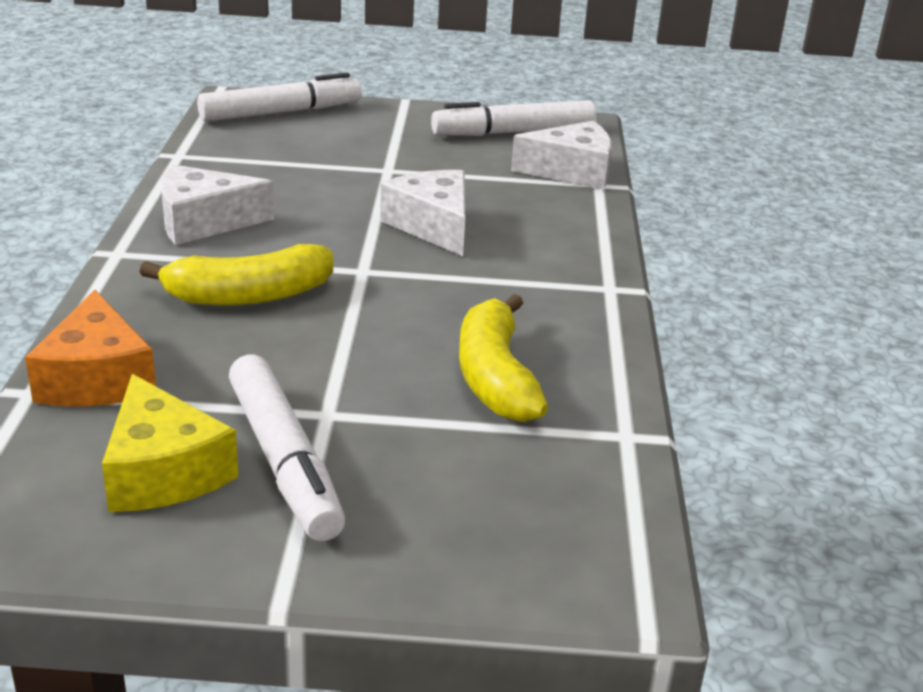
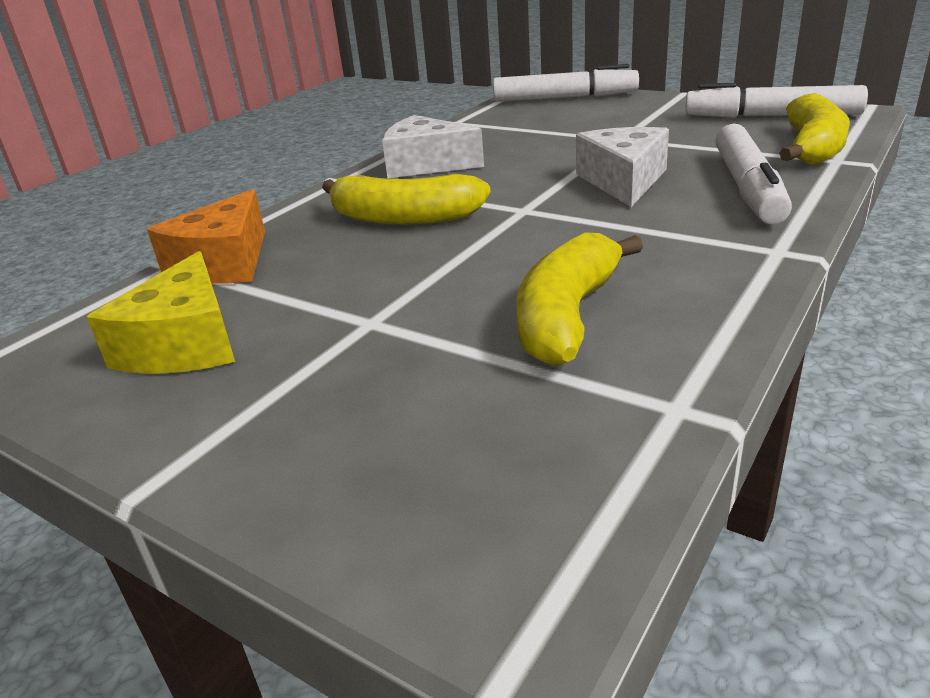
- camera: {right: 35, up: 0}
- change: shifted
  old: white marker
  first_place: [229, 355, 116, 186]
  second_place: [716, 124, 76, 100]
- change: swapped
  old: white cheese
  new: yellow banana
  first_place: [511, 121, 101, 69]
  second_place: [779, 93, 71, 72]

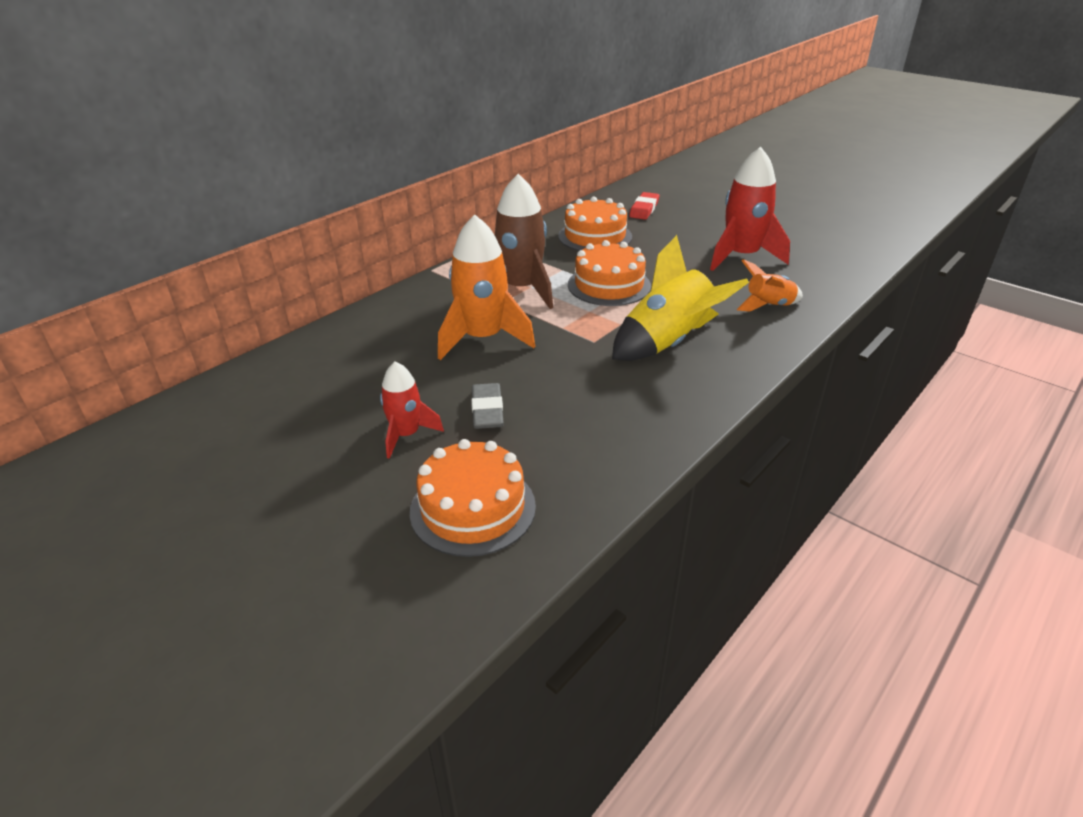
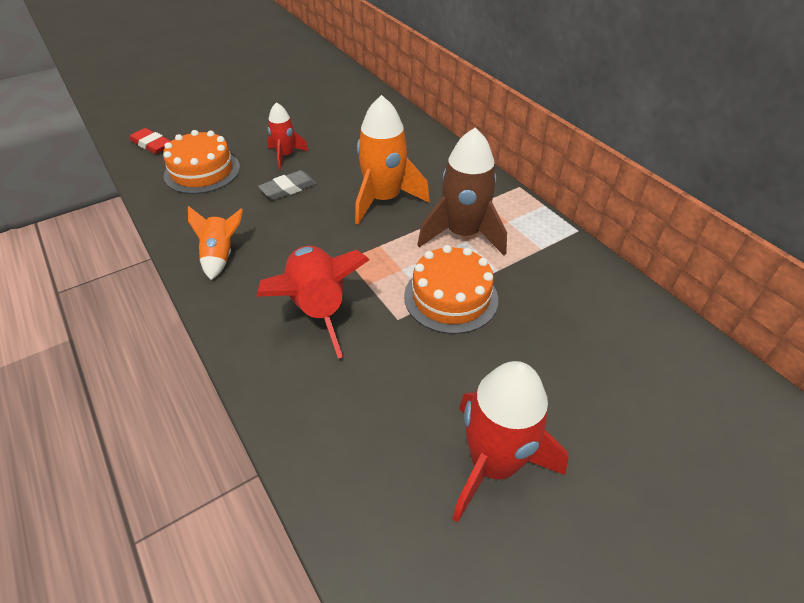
- camera: {right: 105, up: 10}
- change: shifted
  old: red eraser
  first_place: [629, 192, 30, 28]
  second_place: [129, 128, 42, 26]
- change: shifted
  old: orange rocket
  first_place: [736, 259, 67, 53]
  second_place: [188, 206, 55, 74]
- change: repainted
  old: yellow rocket
  new: red rocket
  first_place: [612, 235, 137, 126]
  second_place: [256, 246, 114, 113]
- change: rotated
  old: grey eraser
  first_place: [471, 383, 33, 46]
  second_place: [258, 170, 59, 30]
  degrees: -45
- change: gone
  old: orange cake
  first_place: [558, 197, 74, 54]

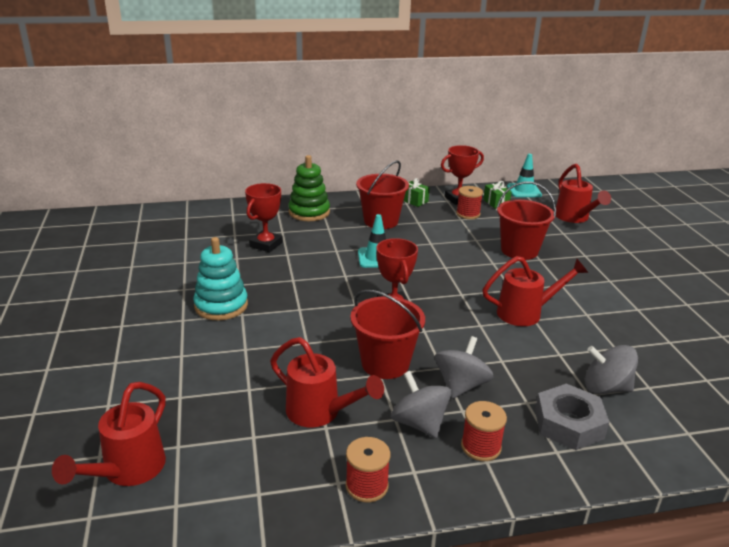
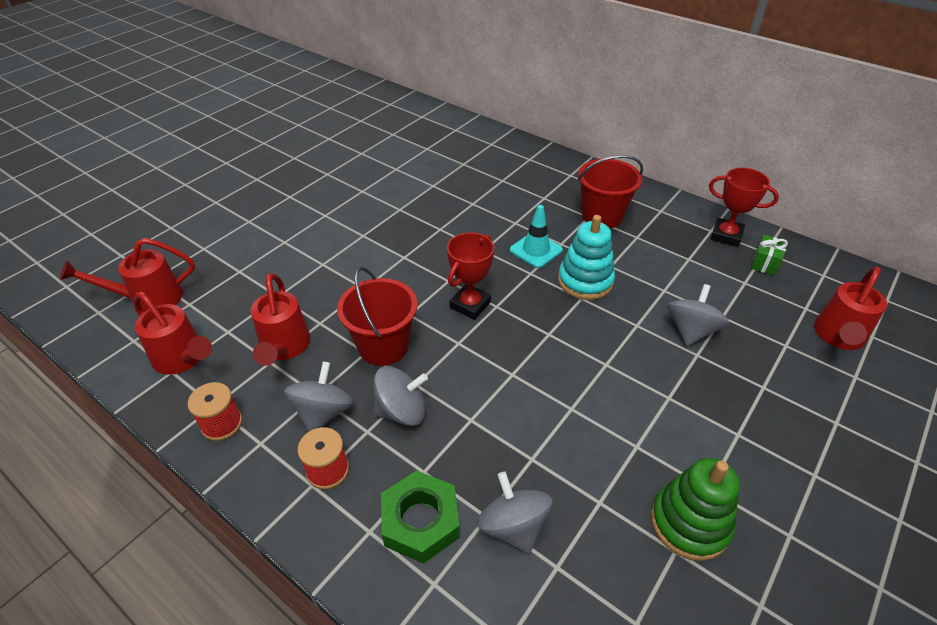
- camera: {right: 50, up: 15}
- change: shifted
  old: red watering can
  first_place: [482, 256, 106, 70]
  second_place: [134, 292, 78, 83]
- change: repainted
  old: grey nut
  new: green nut
  first_place: [535, 384, 74, 66]
  second_place: [381, 470, 79, 94]
- change: shifted
  old: turquoise stacking toy
  first_place: [193, 237, 55, 83]
  second_place: [558, 215, 57, 85]
- change: shifted
  old: green stacking toy
  first_place: [288, 155, 42, 66]
  second_place: [651, 458, 89, 103]
- change: swapped
  old: red bucket
  new: grey spinning top
  first_place: [497, 182, 59, 78]
  second_place: [667, 284, 62, 62]
- change: gone
  old: red trophy
  first_place: [245, 183, 38, 69]
- change: gone
  old: green gift
  first_place: [404, 178, 26, 29]
- change: gone
  old: red spool
  first_place: [456, 186, 27, 33]
- change: gone
  old: turquoise traffic cone
  first_place: [507, 154, 35, 43]

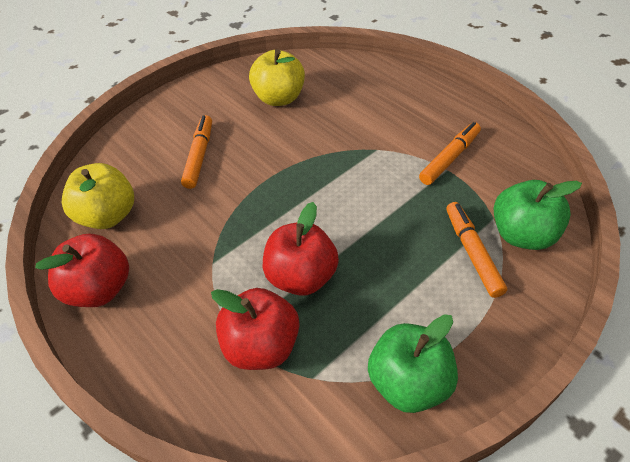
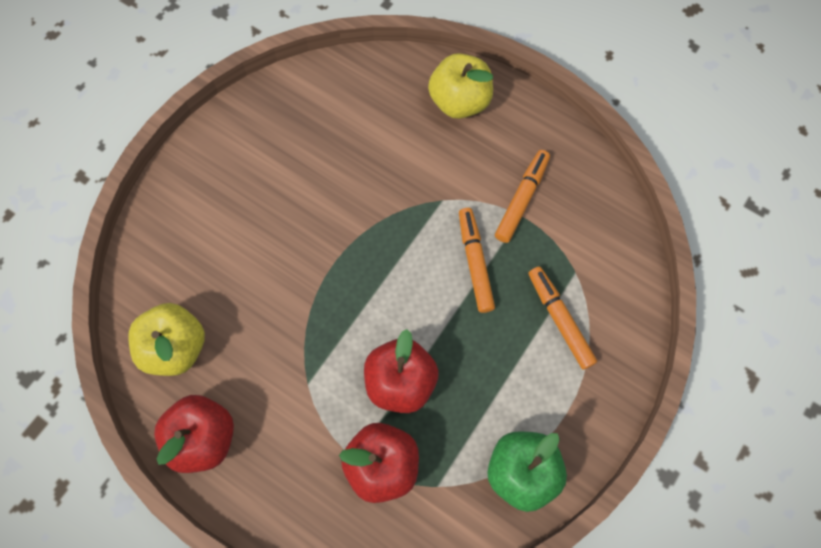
- camera: {right: -15, up: 20}
- change: shifted
  old: yellow apple
  first_place: [249, 49, 56, 57]
  second_place: [428, 53, 65, 66]
- change: shifted
  old: orange marker
  first_place: [181, 115, 31, 74]
  second_place: [459, 208, 36, 105]
- change: gone
  old: green apple
  first_place: [494, 180, 88, 70]

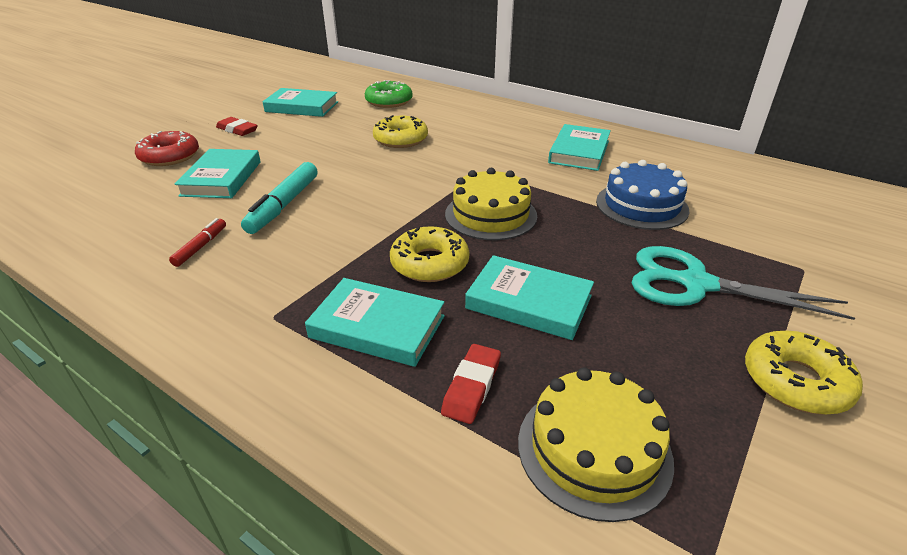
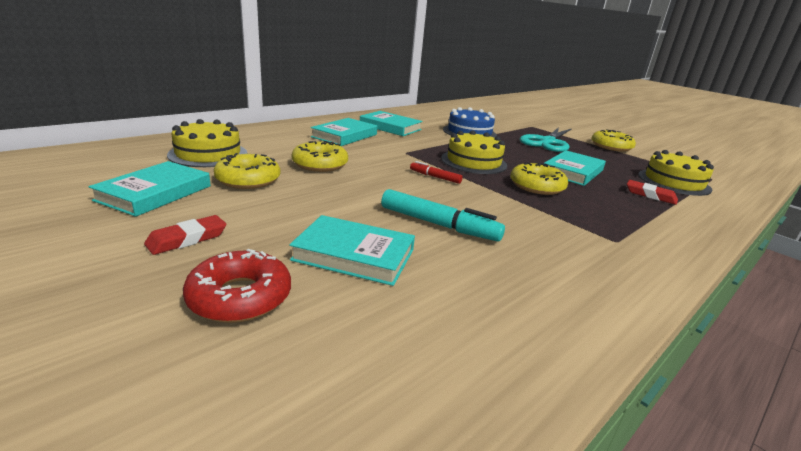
- camera: {right: -80, up: -10}
- change: swapped
  old: green donut
  new: yellow cake
  first_place: [365, 80, 48, 28]
  second_place: [167, 119, 81, 48]
- change: new
  new: yellow donut
  second_place: [214, 153, 66, 36]
- change: shifted
  old: turquoise book
  first_place: [305, 278, 140, 89]
  second_place: [311, 118, 66, 28]
- change: shifted
  old: red marker
  first_place: [169, 218, 57, 49]
  second_place: [410, 161, 53, 23]

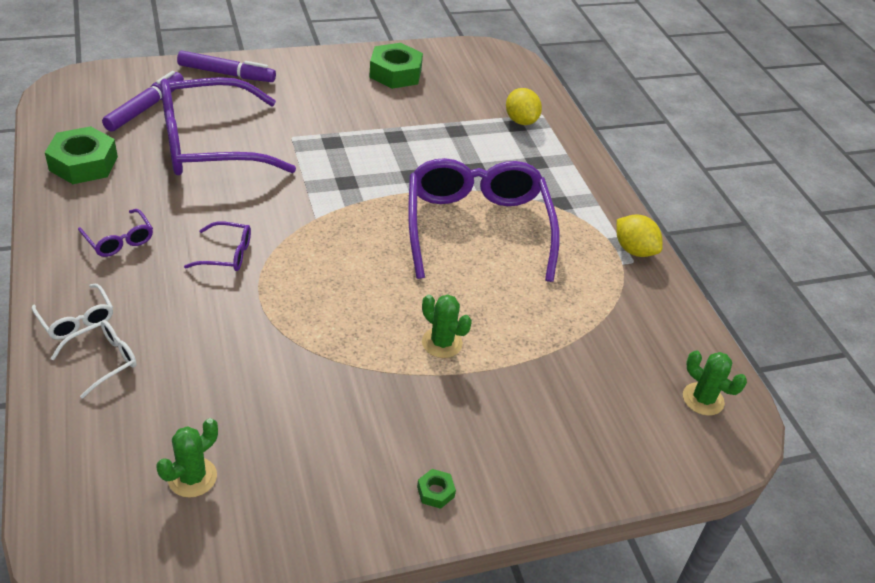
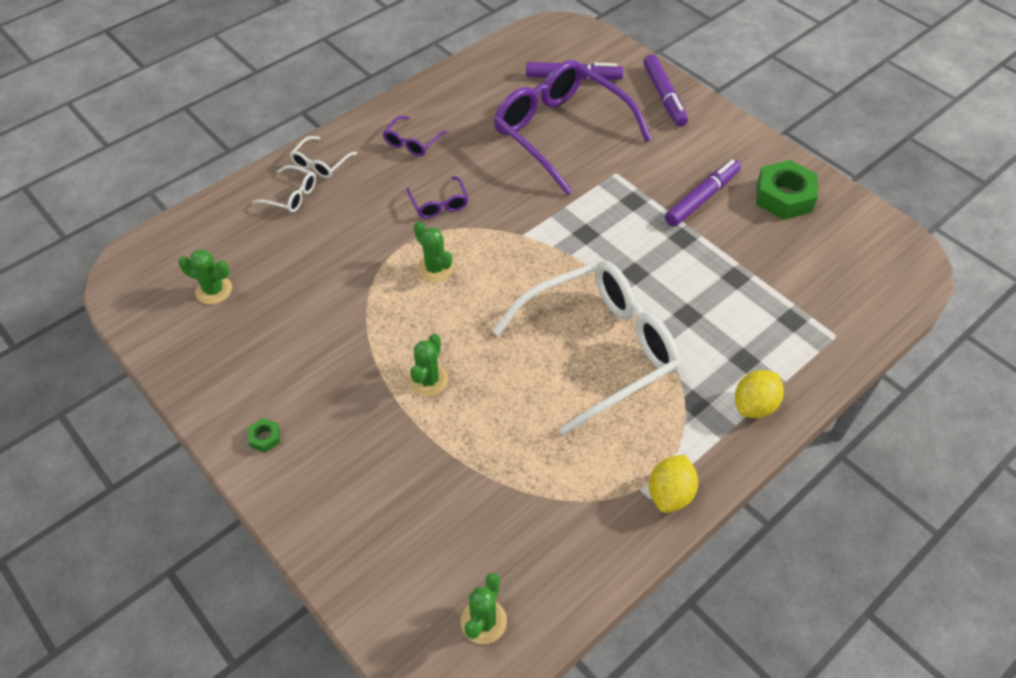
- camera: {right: 70, up: 10}
- change: new
  new: green cactus
  second_place: [414, 221, 39, 61]
- change: repainted
  old: purple glasses
  new: white glasses
  first_place: [408, 158, 152, 124]
  second_place: [493, 261, 187, 174]
- change: new
  new: purple marker
  second_place: [665, 159, 76, 68]
- change: shifted
  old: yellow lemon
  first_place: [506, 88, 36, 37]
  second_place: [735, 370, 49, 48]
- change: gone
  old: green nut
  first_place: [45, 126, 73, 58]

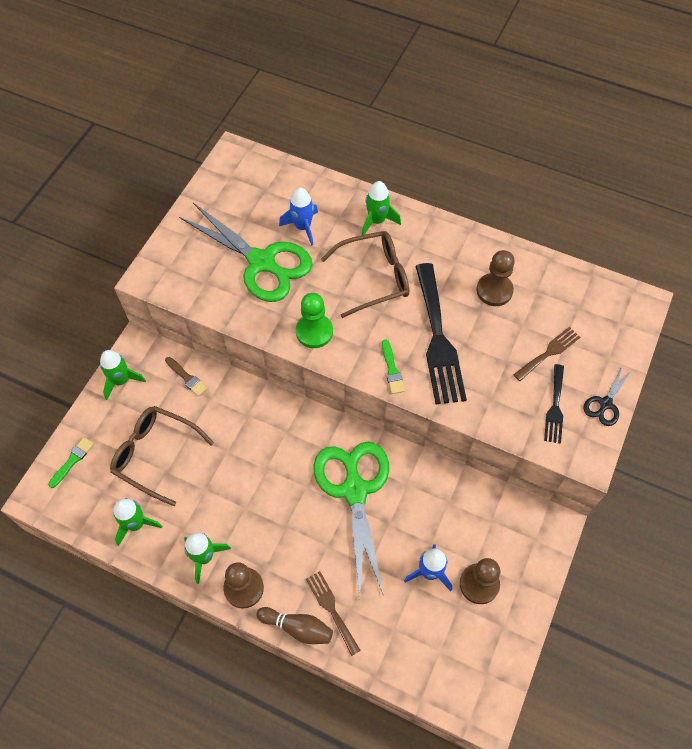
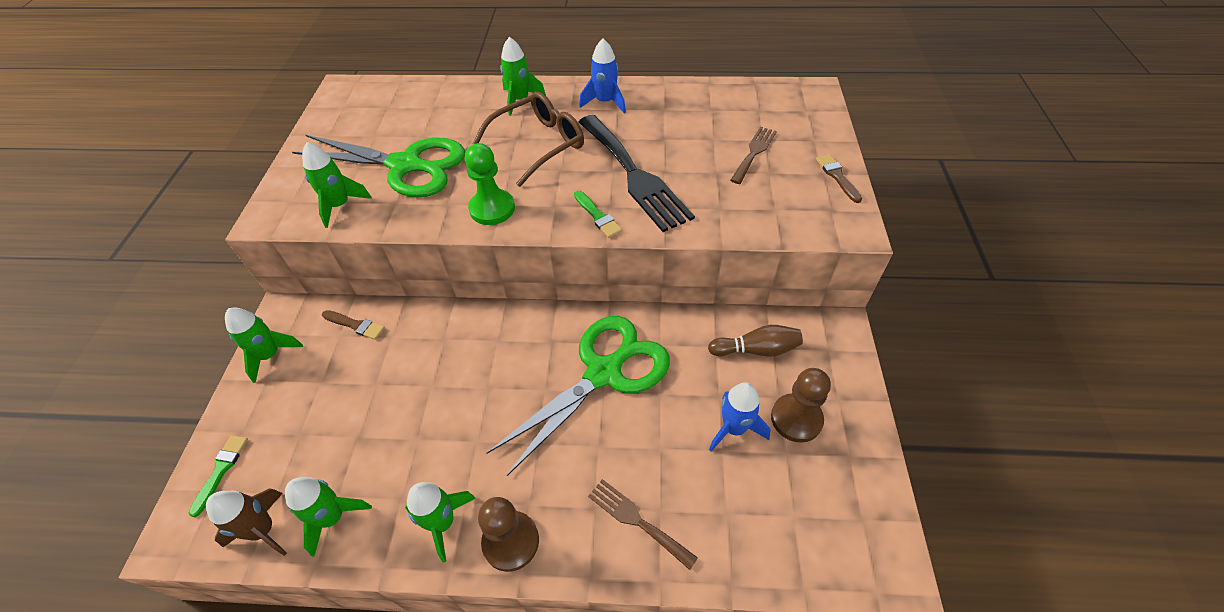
- camera: {right: -20, up: -10}
- change: new
  new: brown rocket
  second_place: [206, 488, 81, 68]
- change: new
  new: green rocket
  second_place: [302, 142, 70, 86]
- change: rotated
  old: green scissors
  first_place: [314, 441, 75, 155]
  second_place: [486, 316, 184, 160]
  degrees: 75
- change: shifted
  old: blue rocket
  first_place: [279, 188, 39, 58]
  second_place: [579, 39, 47, 74]
- change: shifted
  old: brown bowling pin
  first_place: [256, 607, 77, 37]
  second_place: [708, 325, 95, 32]
- change: swapped
  old: black scissors
  new: brown brush
  first_place: [584, 365, 48, 61]
  second_place: [816, 154, 46, 49]
- change: gone
  old: brown glasses
  first_place: [110, 406, 104, 100]
- change: gone
  old: brown pawn
  first_place: [476, 250, 39, 56]
- change: gone
  old: black fork
  first_place: [544, 364, 20, 80]

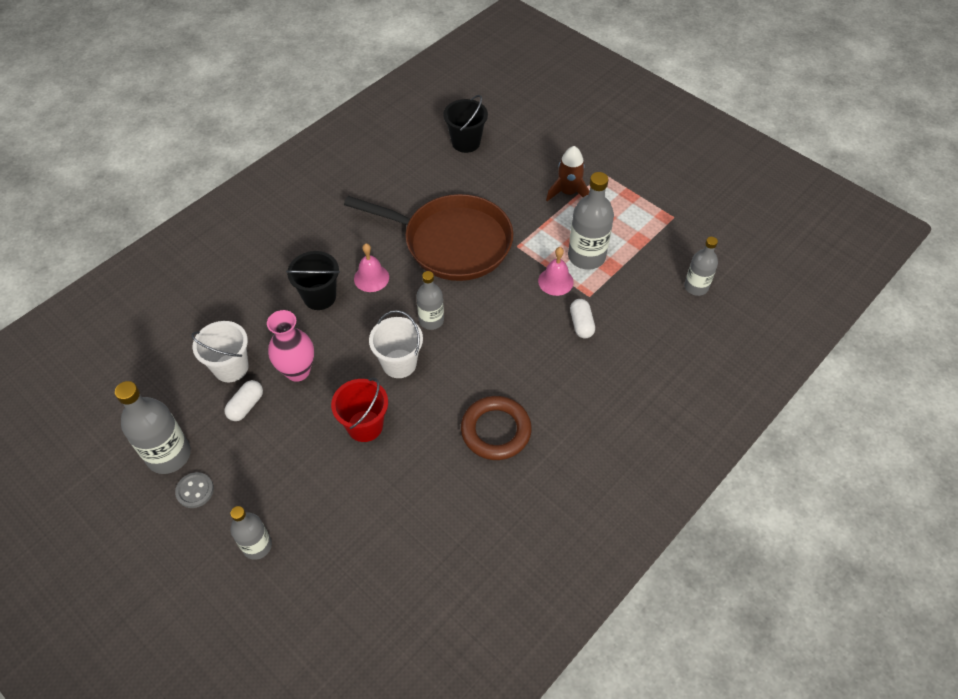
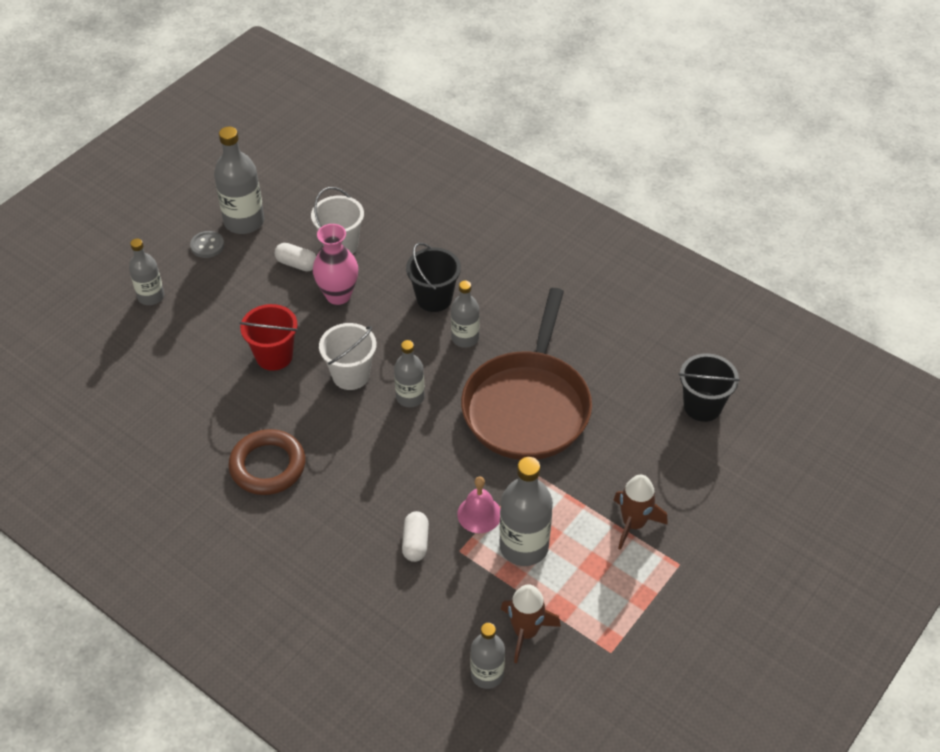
- camera: {right: 85, up: -5}
- change: rotated
  old: white capsule
  first_place: [570, 299, 25, 40]
  second_place: [402, 511, 27, 51]
  degrees: -75
- change: swapped
  old: pink bell
  new: grey bottle
  first_place: [354, 243, 35, 49]
  second_place: [451, 281, 29, 67]
- change: new
  new: brown rocket
  second_place: [501, 584, 60, 79]

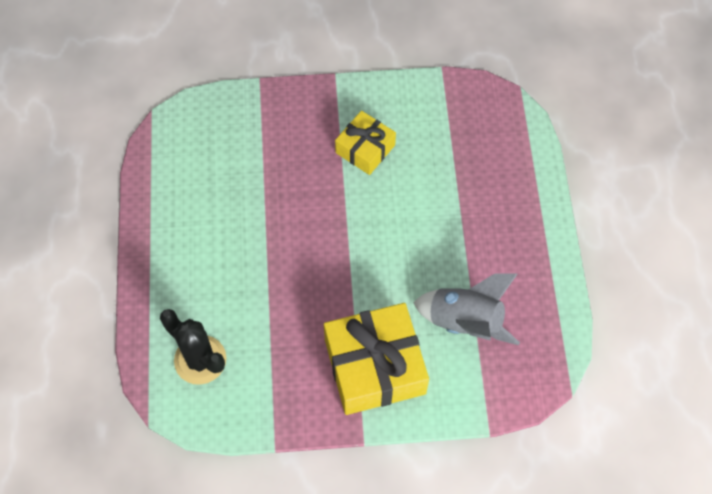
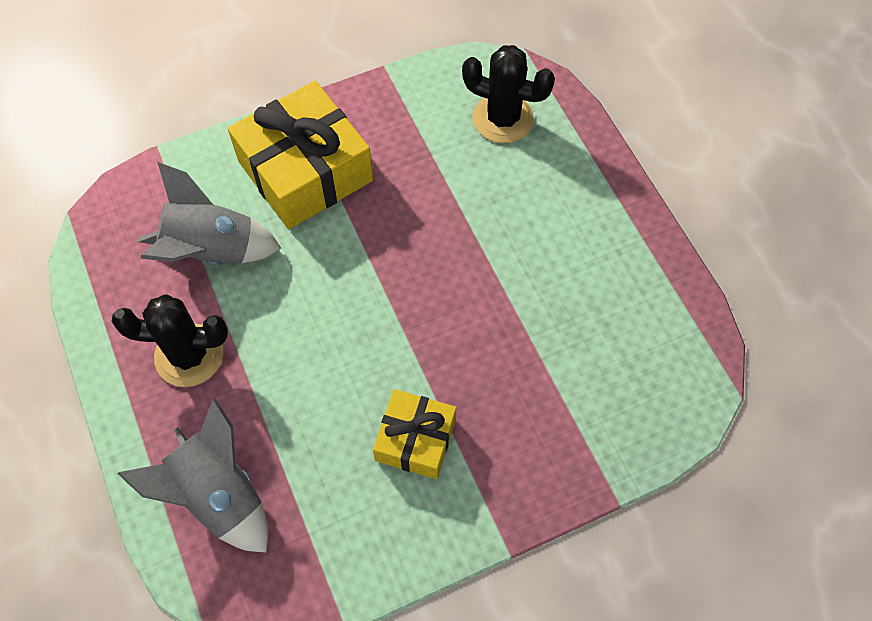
- camera: {right: 160, up: 0}
- change: new
  new: black cactus
  second_place: [112, 294, 116, 93]
- change: new
  new: grey rocket
  second_place: [117, 398, 151, 154]

